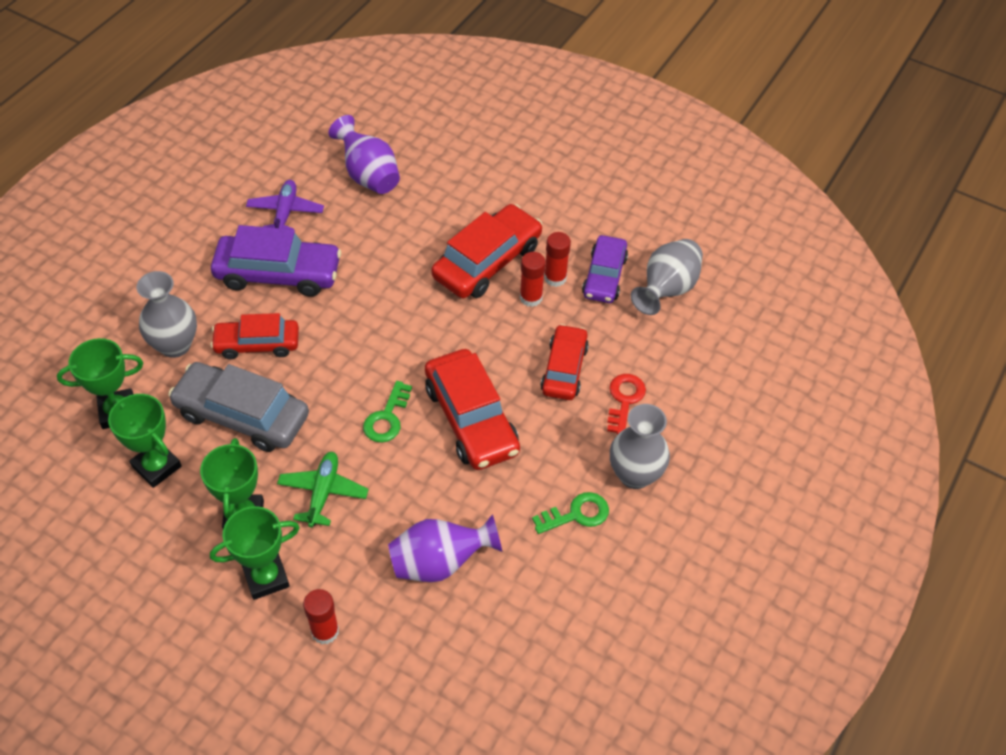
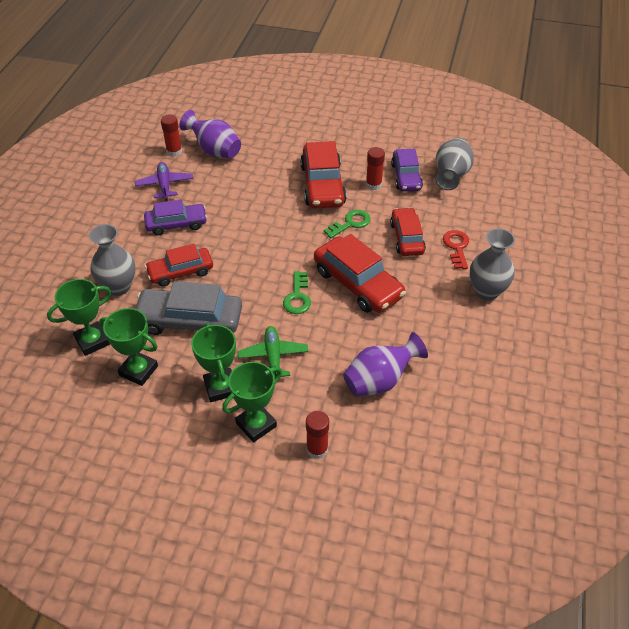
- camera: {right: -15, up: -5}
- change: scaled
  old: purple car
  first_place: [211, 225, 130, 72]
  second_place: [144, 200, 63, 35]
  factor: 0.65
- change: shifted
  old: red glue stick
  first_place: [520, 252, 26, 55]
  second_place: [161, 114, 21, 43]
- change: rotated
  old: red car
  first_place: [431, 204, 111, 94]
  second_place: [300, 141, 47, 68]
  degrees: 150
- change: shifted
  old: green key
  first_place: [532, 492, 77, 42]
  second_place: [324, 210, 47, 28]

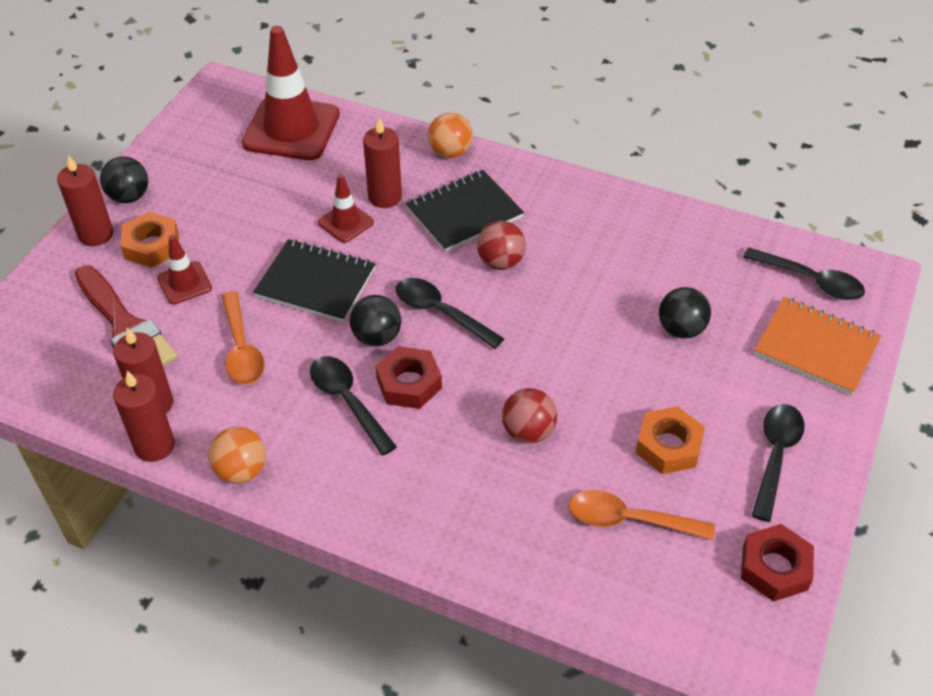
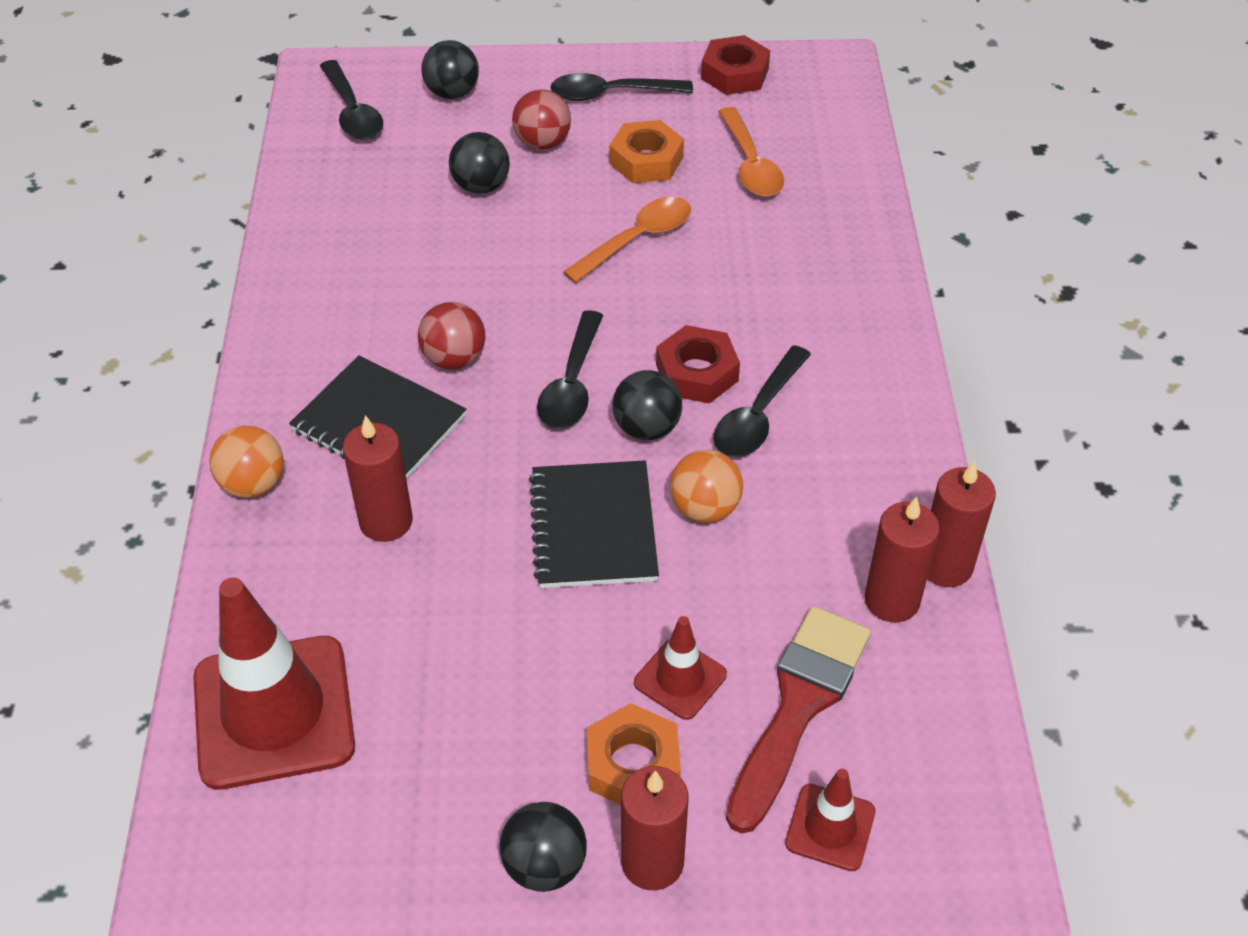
- camera: {right: -115, up: 0}
- change: rotated
  old: black spoon
  first_place: [743, 247, 122, 53]
  second_place: [320, 60, 63, 80]
  degrees: 150
- change: swapped
  old: orange notebook
  new: black ball
  first_place: [754, 297, 127, 98]
  second_place: [422, 40, 57, 59]
- change: shifted
  old: red ball
  first_place: [502, 388, 55, 56]
  second_place: [512, 89, 59, 61]
- change: shifted
  old: orange spoon
  first_place: [221, 291, 44, 94]
  second_place: [563, 197, 128, 86]
- change: shifted
  old: orange ball
  first_place: [208, 427, 58, 57]
  second_place: [670, 450, 73, 73]
- change: shifted
  old: red traffic cone
  first_place: [318, 174, 56, 69]
  second_place: [785, 769, 91, 102]

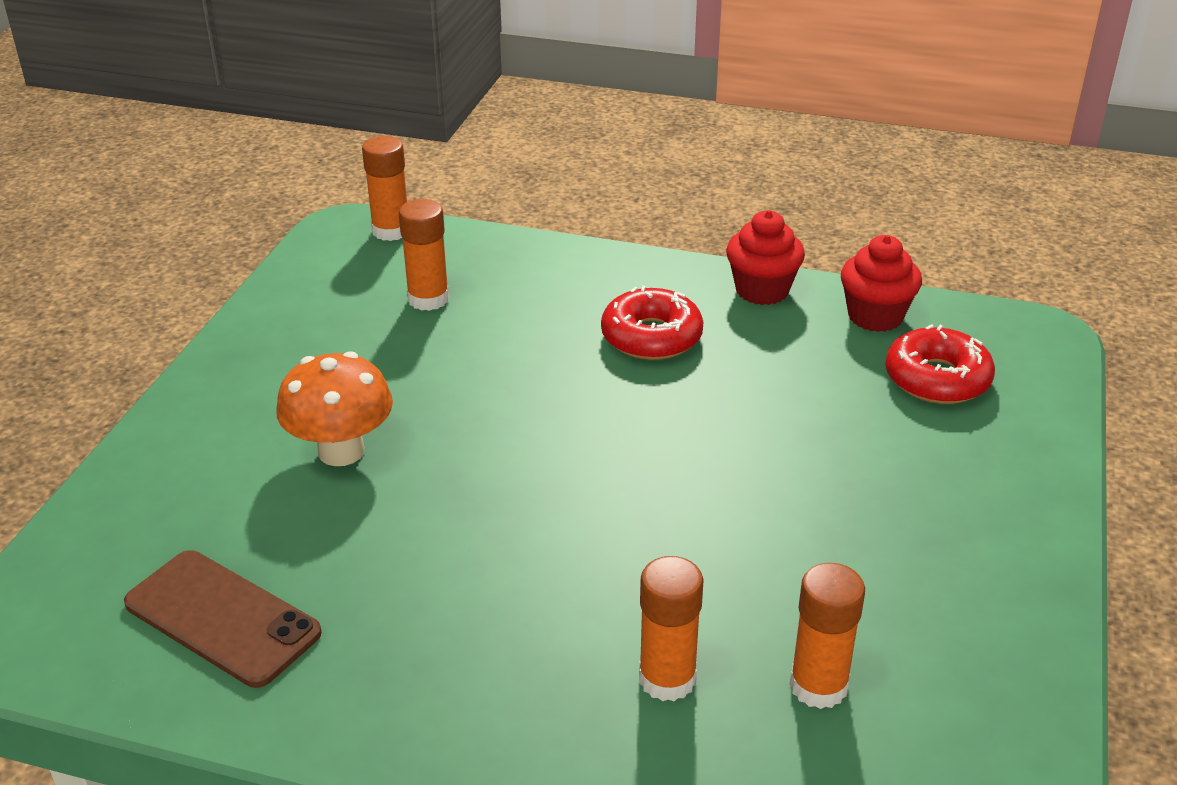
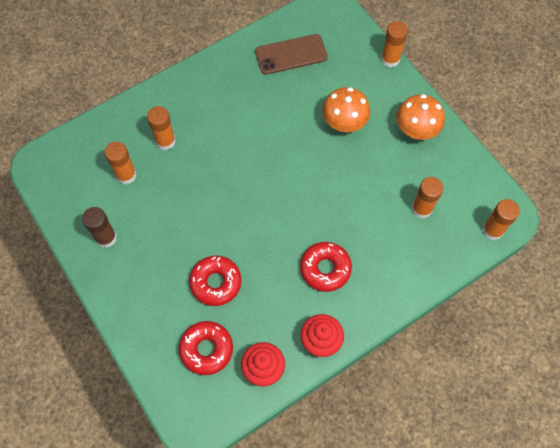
- camera: {right: 130, up: 30}
- change: new
  new: brown glue stick
  second_place: [82, 207, 35, 41]
- change: new
  new: red donut
  second_place: [189, 256, 52, 50]
- change: new
  new: orange glue stick
  second_place: [381, 21, 27, 46]
- change: new
  new: orange mushroom
  second_place: [396, 94, 49, 46]

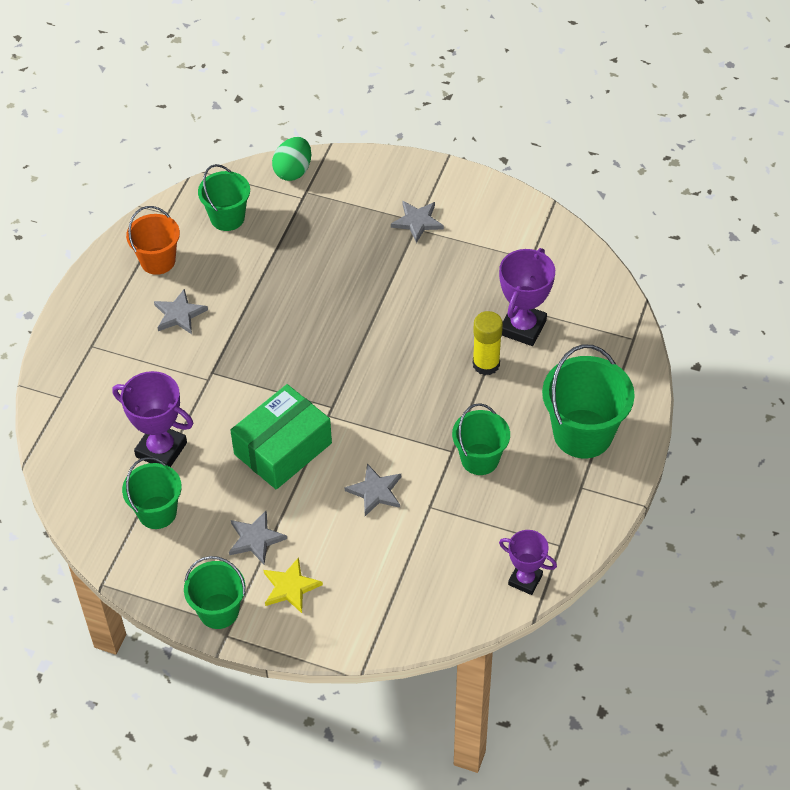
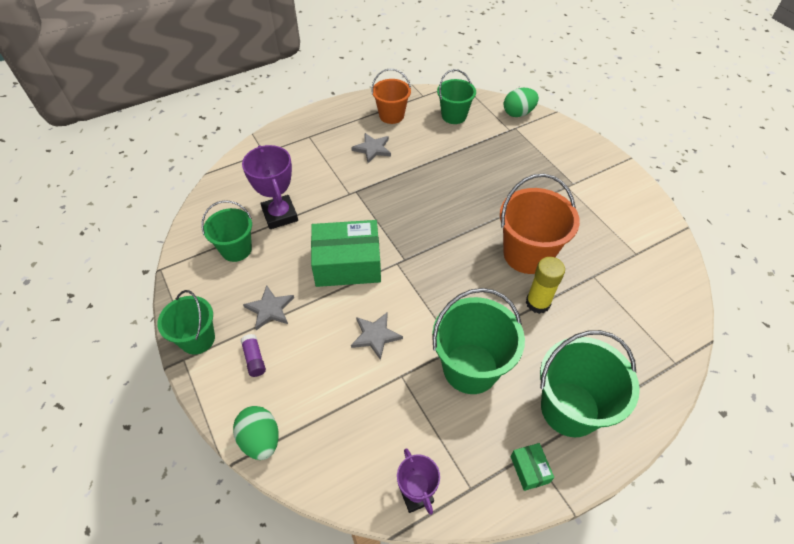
- camera: {right: 40, up: 0}
- change: new
  new: green egg
  second_place: [233, 406, 46, 54]
- change: swapped
  old: yellow star
  new: purple glue stick
  first_place: [264, 557, 59, 56]
  second_place: [241, 334, 25, 43]
- change: scaled
  old: green bucket
  first_place: [452, 403, 58, 72]
  second_place: [432, 288, 93, 106]
  factor: 1.58
- change: new
  new: orange bucket
  second_place: [500, 174, 80, 100]
- change: new
  new: green box
  second_place: [510, 443, 44, 48]
- change: gone
  old: grey star
  first_place: [391, 201, 53, 42]
- change: gone
  old: purple trophy
  first_place: [499, 248, 56, 98]

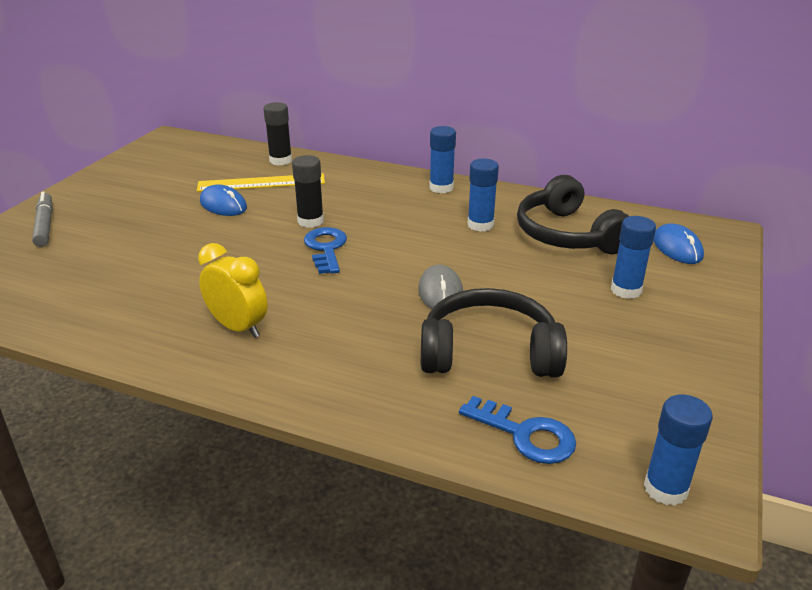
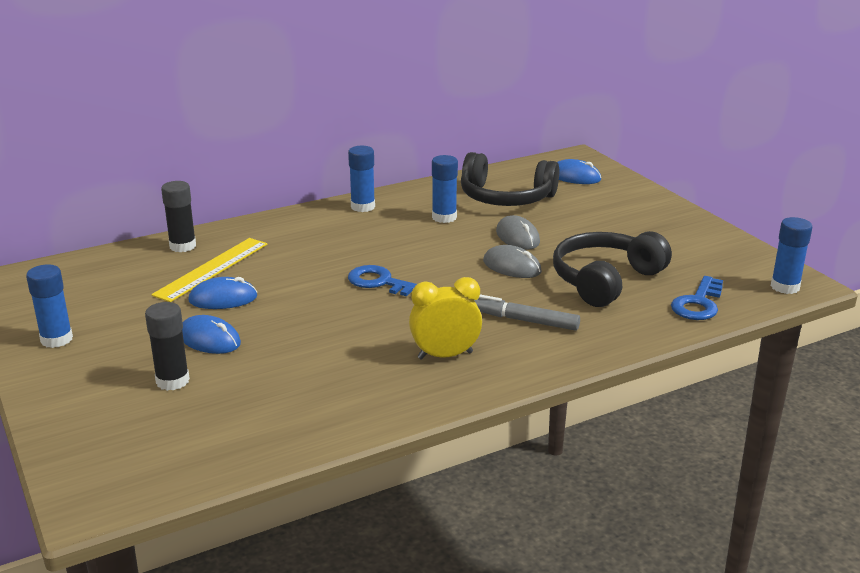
- camera: {right: -50, up: -5}
- change: shifted
  old: blue glue stick
  first_place: [611, 216, 45, 83]
  second_place: [26, 265, 47, 83]
- change: shifted
  old: black glue stick
  first_place: [292, 155, 32, 73]
  second_place: [145, 302, 45, 89]
- change: new
  new: blue mouse
  second_place: [182, 315, 59, 39]
- change: shifted
  old: grey marker
  first_place: [32, 191, 21, 56]
  second_place: [474, 294, 106, 37]
- change: new
  new: grey mouse
  second_place: [496, 215, 44, 35]
- change: rotated
  old: blue key
  first_place: [459, 396, 117, 68]
  second_place: [671, 276, 52, 44]
  degrees: 135

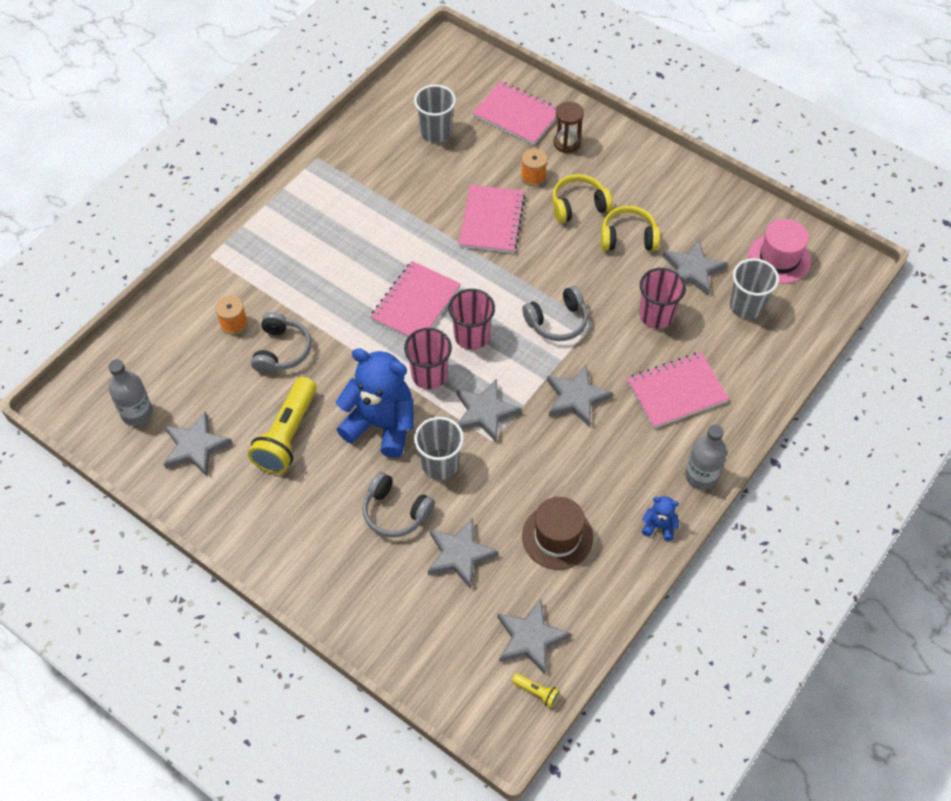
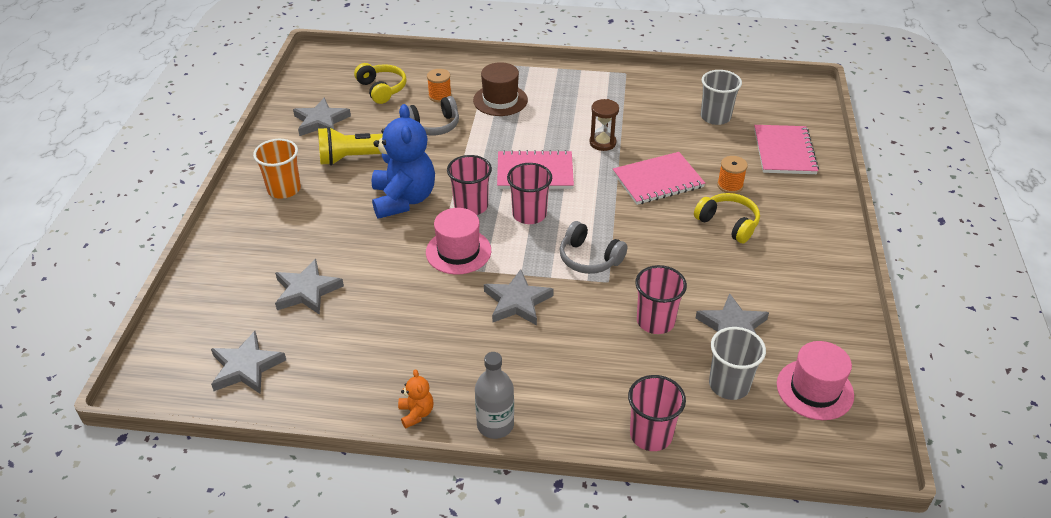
- camera: {right: 60, up: -15}
- change: new
  new: orange cup
  second_place: [253, 139, 48, 60]
- change: shifted
  old: yellow headphones
  first_place: [601, 205, 59, 45]
  second_place: [354, 63, 52, 41]
- change: repainted
  old: blue teddy bear
  new: orange teddy bear
  first_place: [642, 496, 37, 45]
  second_place: [398, 369, 36, 59]
- change: swapped
  old: grey star
  new: pink hat
  first_place: [456, 379, 66, 63]
  second_place: [426, 208, 65, 67]
- change: shifted
  old: brown hat
  first_place: [522, 497, 71, 73]
  second_place: [473, 62, 55, 54]
- change: shifted
  old: brown hourglass
  first_place: [554, 101, 30, 52]
  second_place: [590, 99, 29, 52]
- change: new
  new: pink cup
  second_place: [628, 375, 58, 76]
- change: gone
  old: grey bottle
  first_place: [108, 359, 45, 67]
- change: gone
  old: grey headphones
  first_place: [362, 472, 73, 66]
- change: gone
  old: grey cup
  first_place: [414, 417, 50, 63]
- change: gone
  old: yellow flashlight
  first_place: [512, 673, 48, 35]
- change: gone
  old: pink notebook
  first_place: [627, 352, 102, 77]

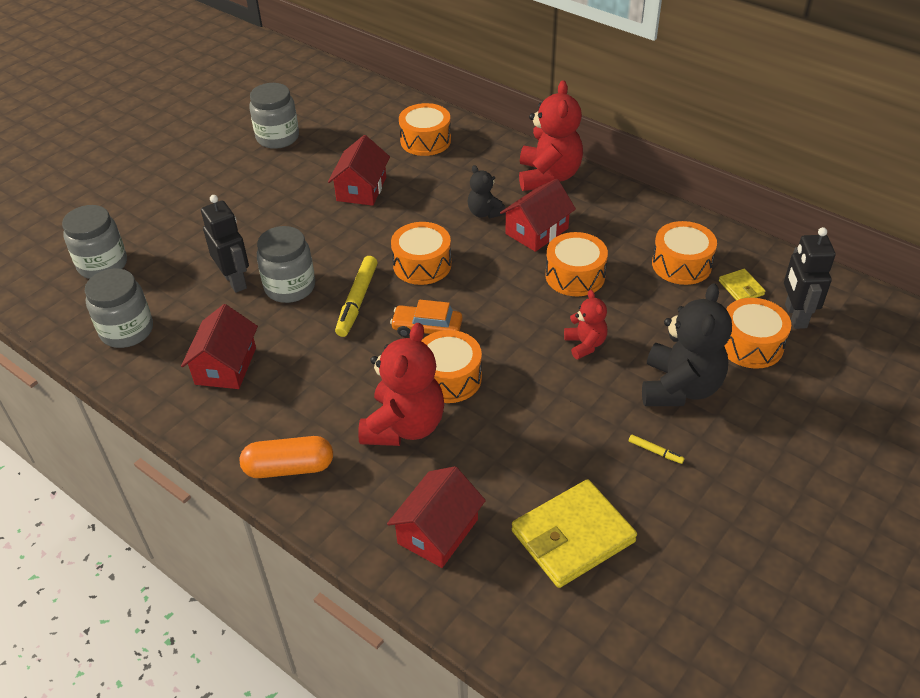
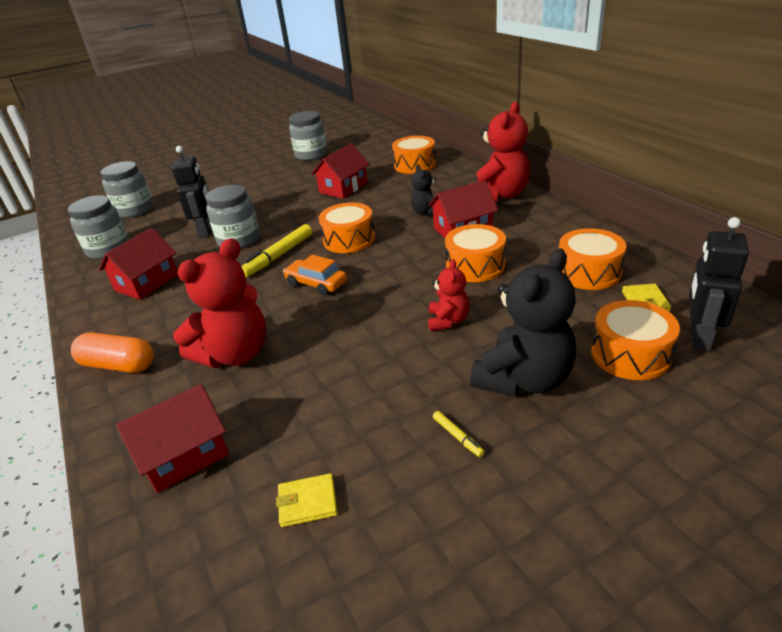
- camera: {right: 25, up: -10}
- change: scaled
  old: yellow wallet
  first_place: [512, 479, 125, 109]
  second_place: [276, 473, 61, 54]
  factor: 0.47
- change: gone
  old: orange drum
  first_place: [421, 330, 61, 73]

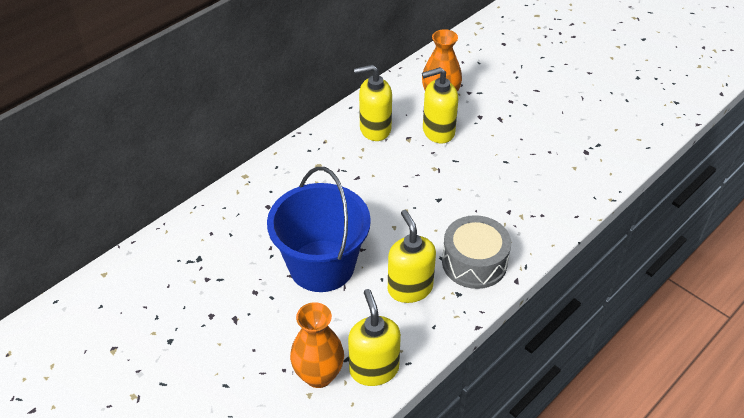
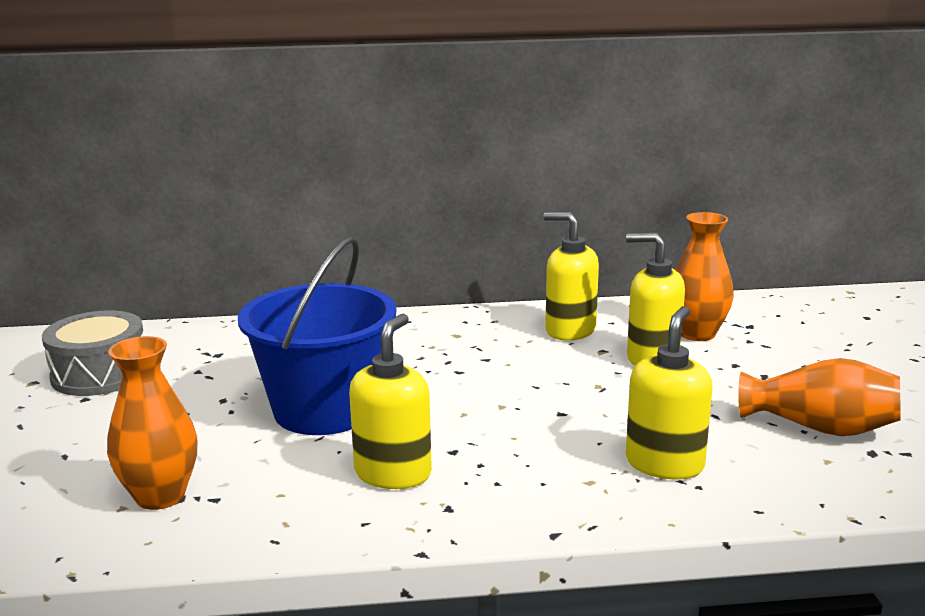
- camera: {right: 40, up: -25}
- change: shifted
  old: grey drum
  first_place: [442, 215, 69, 74]
  second_place: [42, 310, 101, 86]
- change: shifted
  old: yellow soap dispenser
  first_place: [348, 289, 53, 97]
  second_place: [626, 306, 87, 174]
- change: new
  new: orange vase
  second_place: [738, 358, 162, 78]

